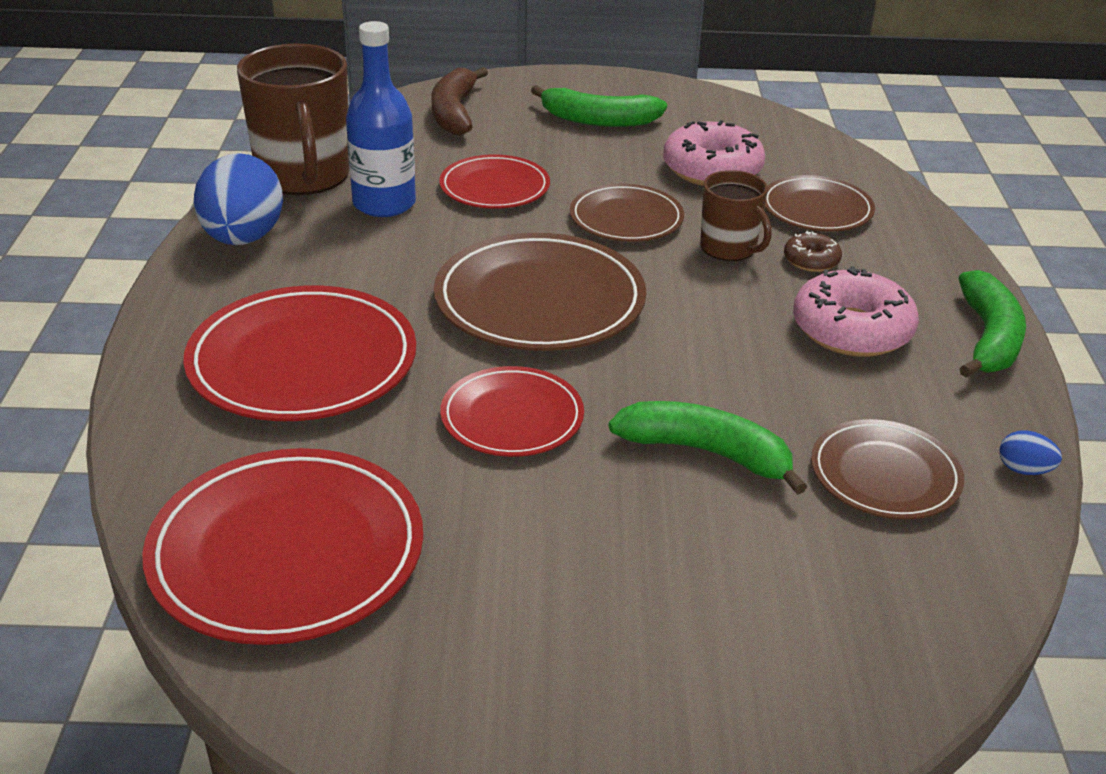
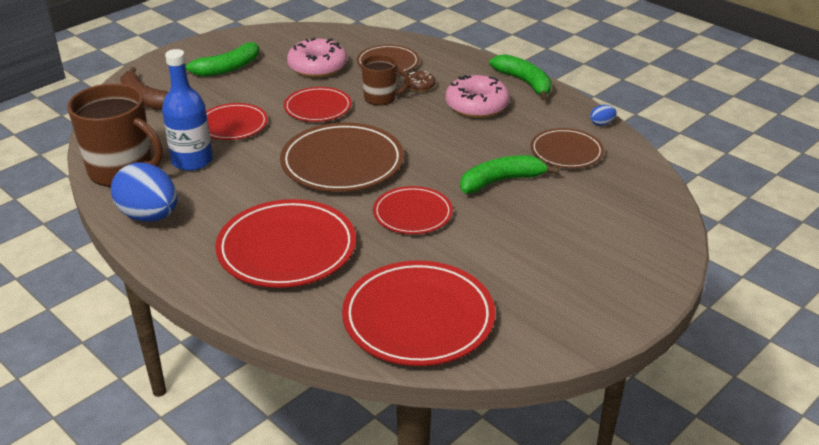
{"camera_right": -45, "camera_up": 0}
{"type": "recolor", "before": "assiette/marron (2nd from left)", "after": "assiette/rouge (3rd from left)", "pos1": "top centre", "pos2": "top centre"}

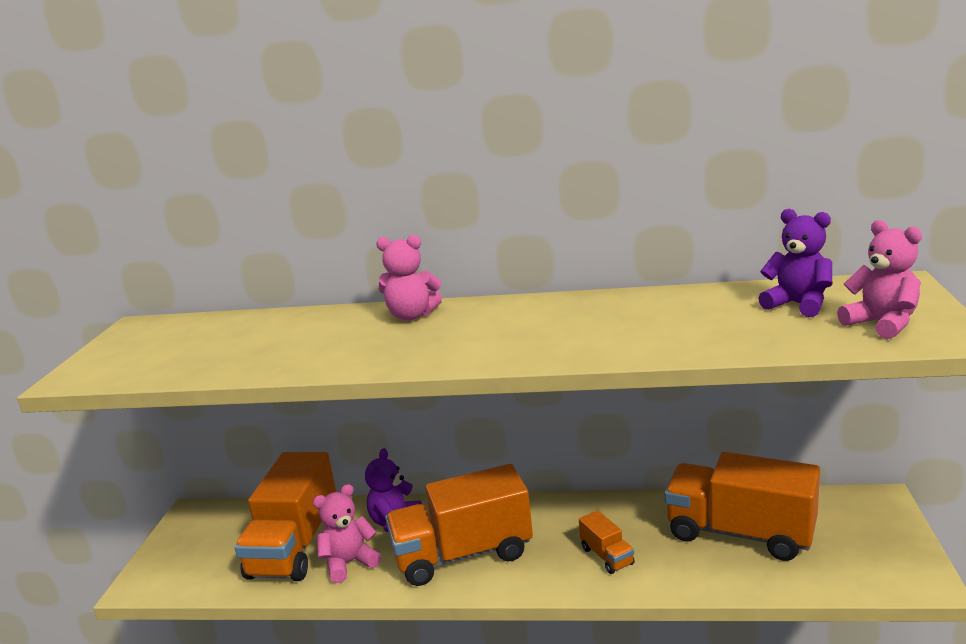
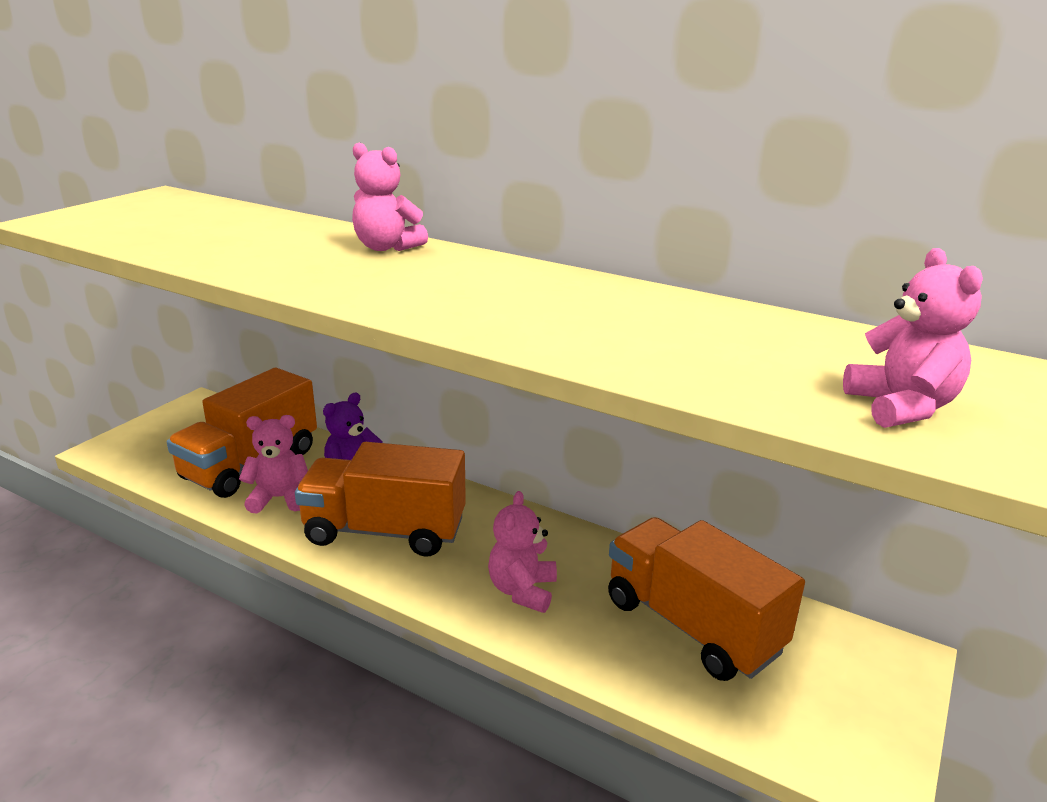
{"camera_right": 20, "camera_up": 5}
{"type": "replace", "before": "camion/orange (3rd from left)", "after": "ours en peluche/rose (3rd from left)", "pos1": "bottom centre", "pos2": "bottom centre"}
{"type": "delete", "before": "ours en peluche/violet (2nd from left)", "pos1": "middle right"}

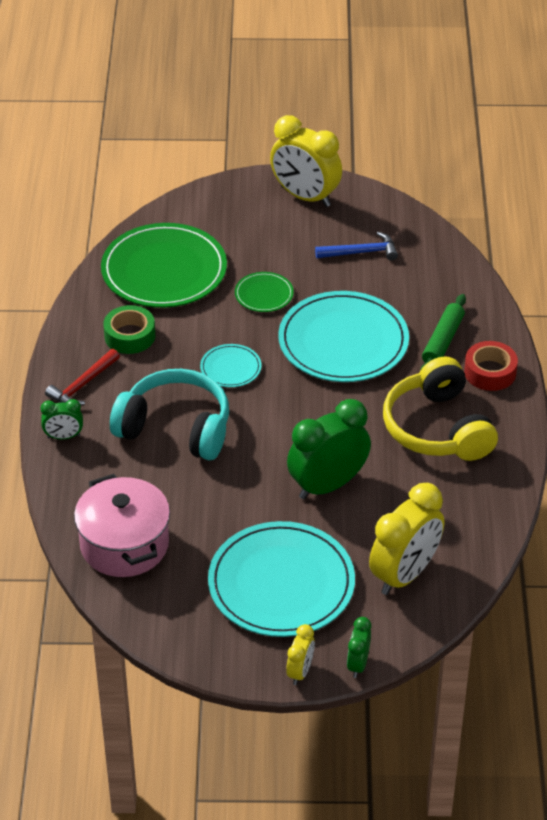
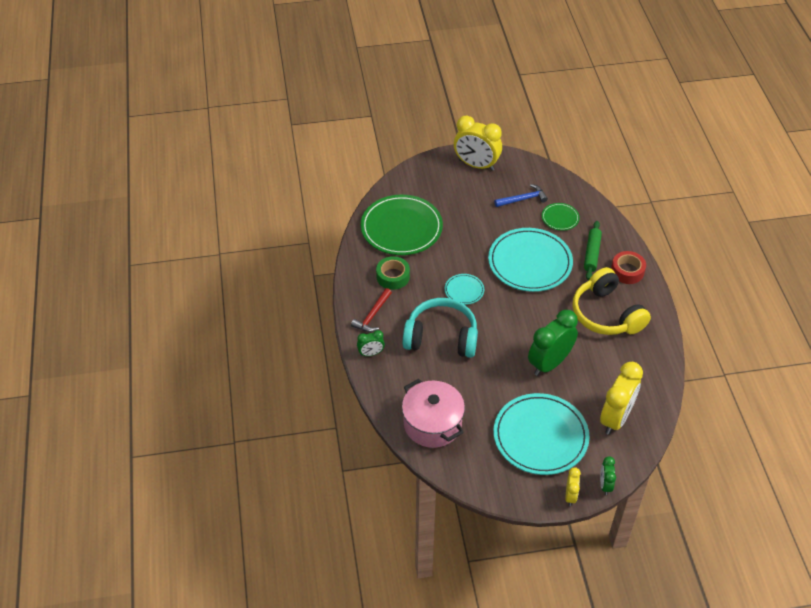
{"camera_right": -10, "camera_up": 5}
{"type": "move", "before": "assiette/vert (2nd from left)", "pos1": "centre", "pos2": "middle right"}

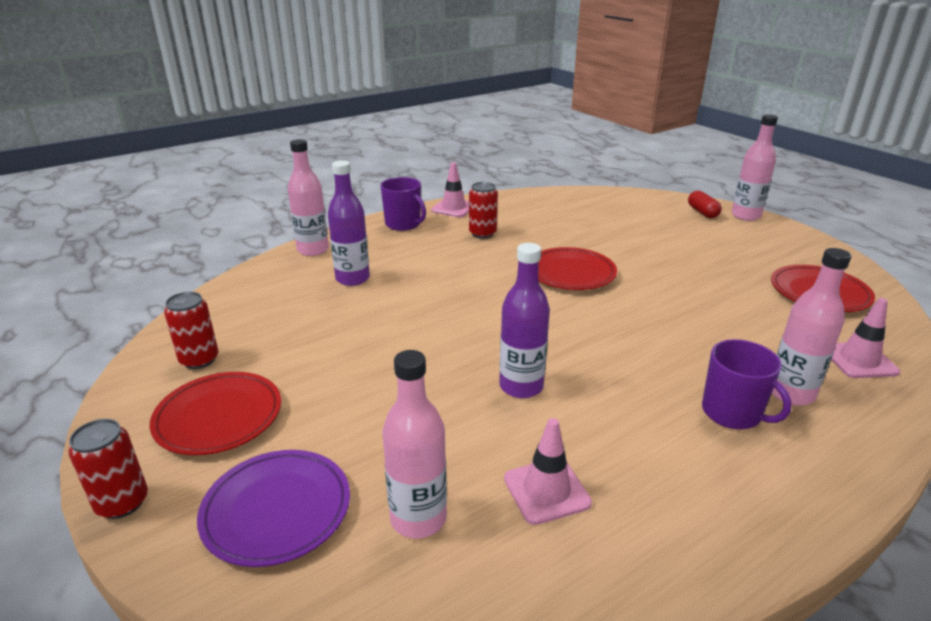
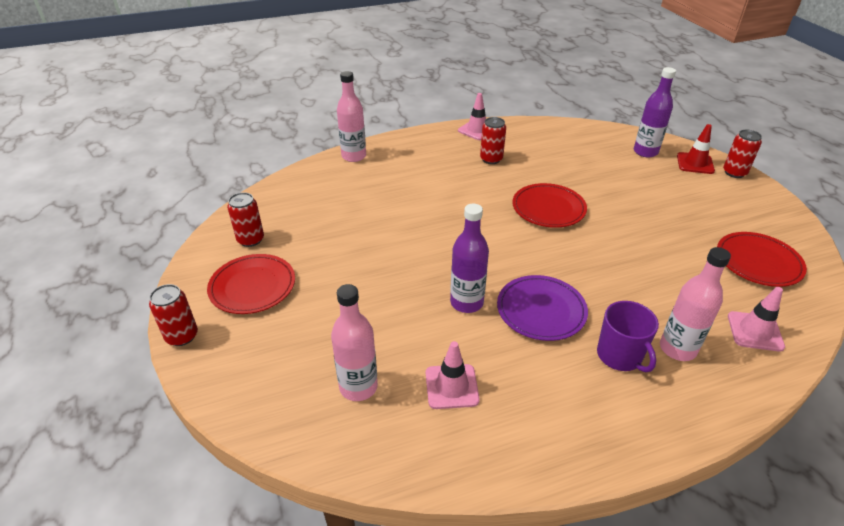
{"camera_right": 15, "camera_up": 10}
{"type": "move", "before": "assiette/violet", "pos1": "bottom left", "pos2": "centre"}
{"type": "move", "before": "bouteille/violet (1st from left in the first image)", "after": "bouteille/violet (2nd from left)", "pos1": "centre", "pos2": "top right"}
{"type": "replace", "before": "gélule/rouge", "after": "cône de chantier/rouge", "pos1": "top right", "pos2": "top right"}
{"type": "replace", "before": "bouteille/rose (3rd from left)", "after": "canette/rouge (4th from left)", "pos1": "top right", "pos2": "top right"}
{"type": "delete", "before": "tasse/violet (1st from left)", "pos1": "top centre"}

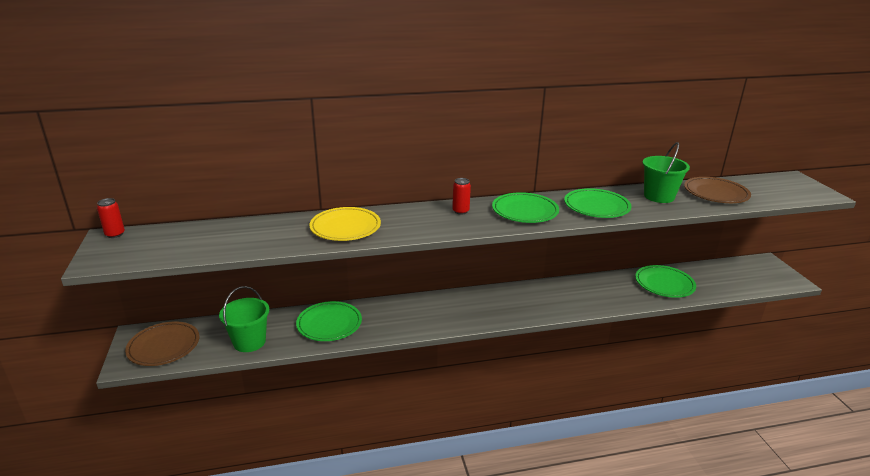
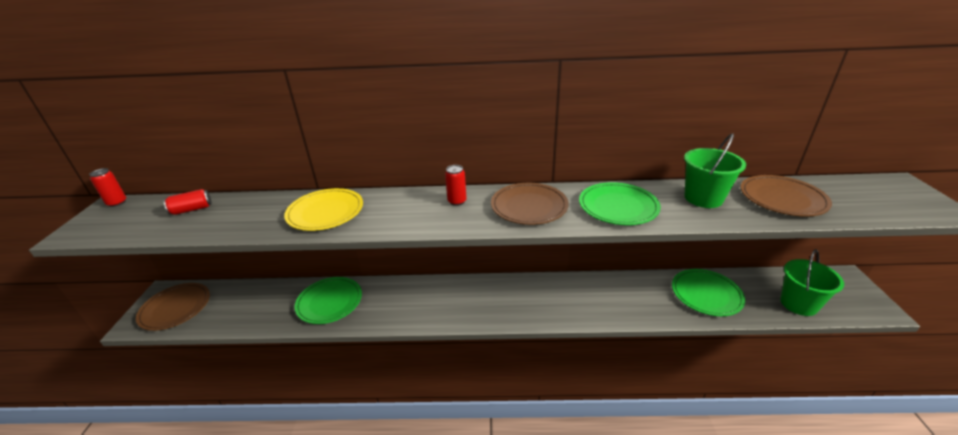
{"camera_right": 15, "camera_up": 5}
{"type": "insert", "after": "canette/rouge (2nd from left)", "pos2": "middle left"}
{"type": "recolor", "before": "assiette/vert (2nd from left)", "after": "assiette/marron (2nd from left)", "pos1": "centre", "pos2": "centre"}
{"type": "move", "before": "seau/vert (1st from left in the first image)", "after": "seau/vert (2nd from left)", "pos1": "bottom left", "pos2": "middle right"}

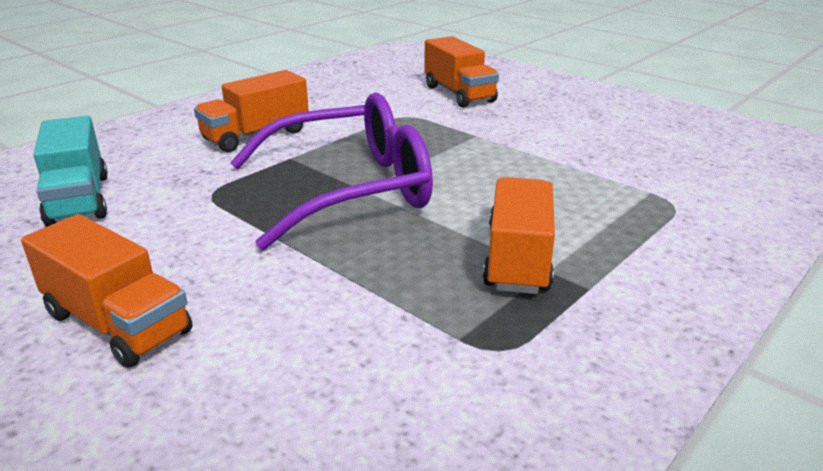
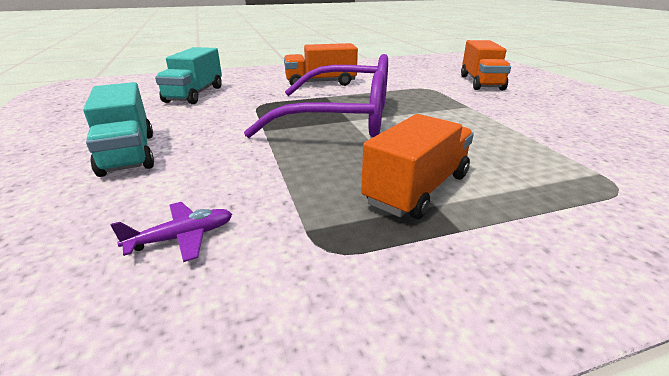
{"camera_right": 30, "camera_up": 0}
{"type": "recolor", "before": "camion/orange (1st from left)", "after": "camion/turquoise (1st from left)", "pos1": "middle left", "pos2": "middle left"}
{"type": "insert", "after": "avion/violet", "pos2": "middle left"}

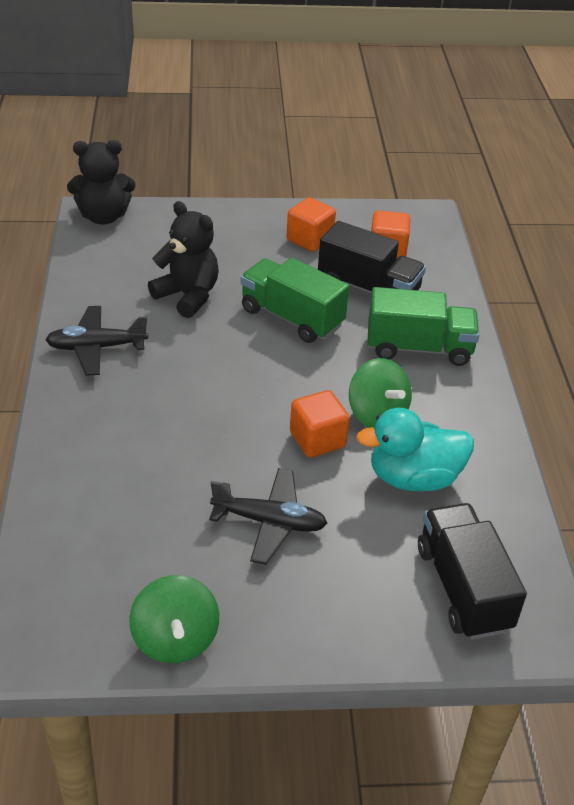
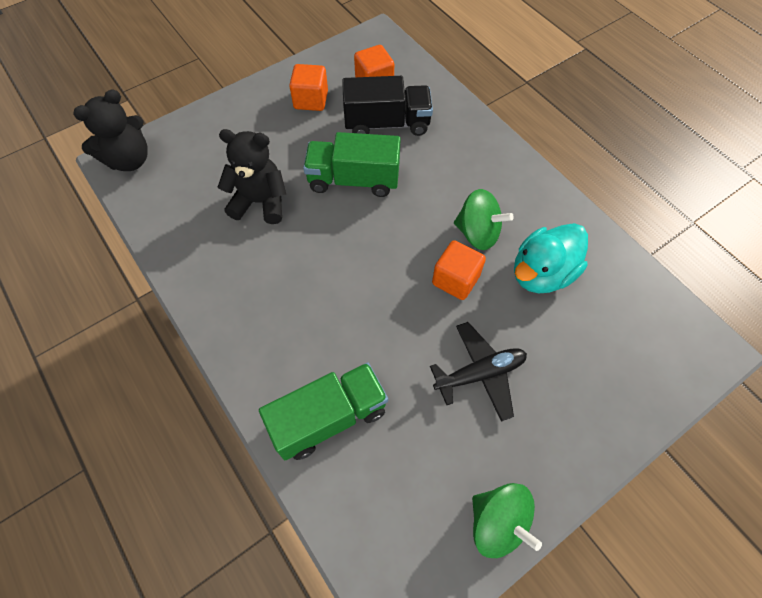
{"camera_right": -30, "camera_up": 20}
{"type": "move", "before": "camion/vert (2nd from left in the first image)", "after": "camion/vert (1st from left)", "pos1": "middle right", "pos2": "bottom centre"}
{"type": "delete", "before": "avion/noir (1st from left)", "pos1": "middle left"}
{"type": "delete", "before": "camion/noir (2nd from left)", "pos1": "bottom right"}

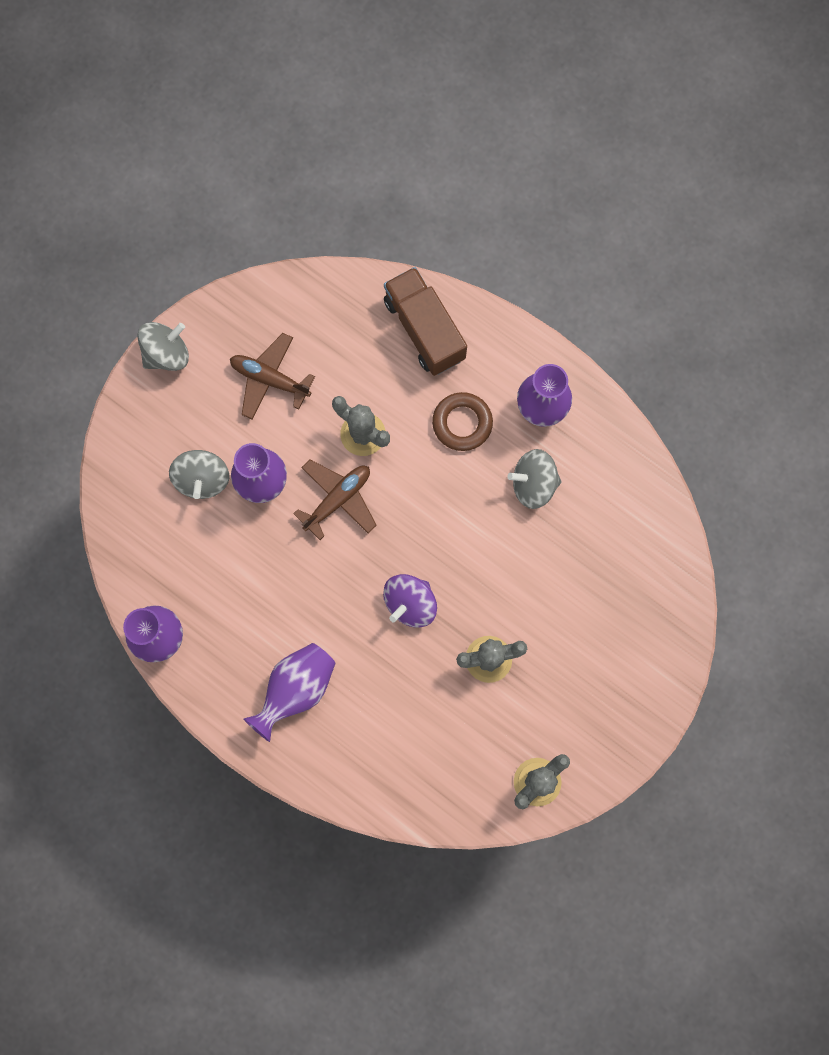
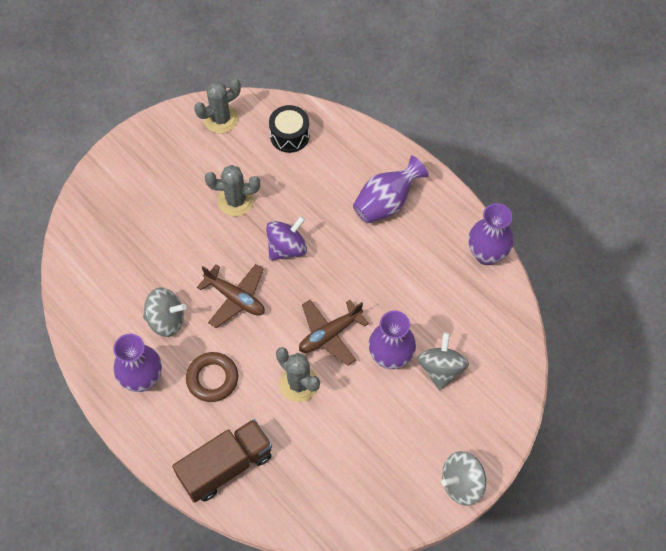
{"camera_right": -170, "camera_up": -15}
{"type": "rotate", "before": "camion/marron", "pos1": "top centre", "pos2": "bottom centre", "turn": -105}
{"type": "move", "before": "avion/marron (1st from left)", "pos1": "middle left", "pos2": "centre"}
{"type": "insert", "after": "tambour/noir", "pos2": "top centre"}

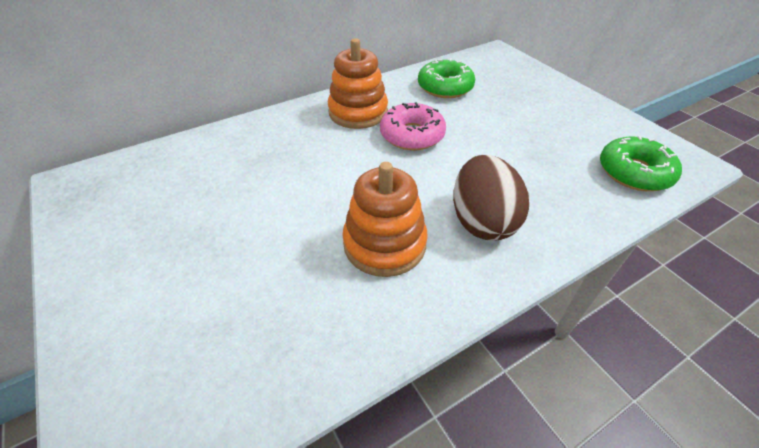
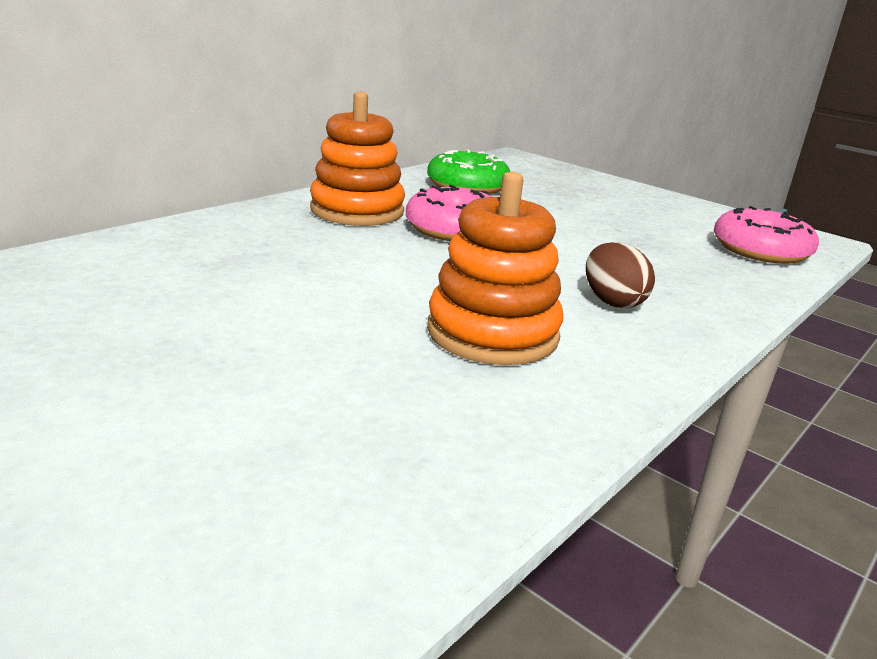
{"camera_right": -20, "camera_up": -20}
{"type": "resize", "before": "œuf/marron", "pos1": "centre", "pos2": "middle right", "scale": 0.59}
{"type": "recolor", "before": "beignet/vert (2nd from left)", "after": "beignet/rose (2nd from left)", "pos1": "middle right", "pos2": "middle right"}

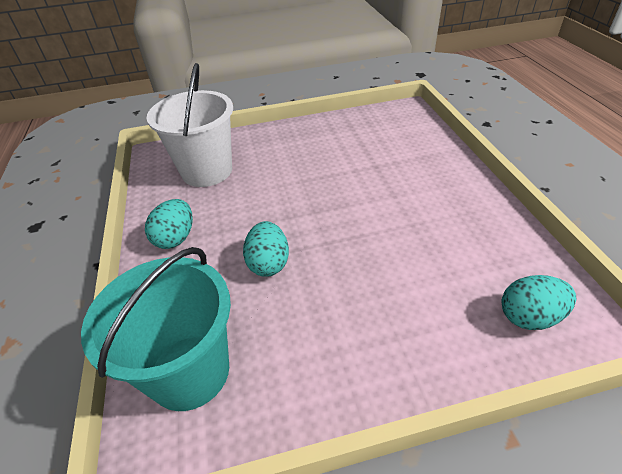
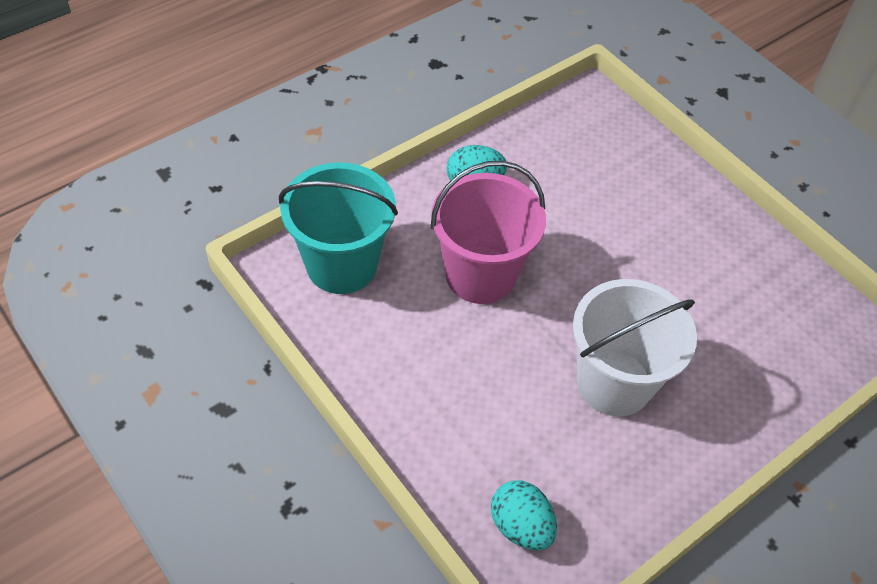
{"camera_right": 60, "camera_up": 10}
{"type": "replace", "before": "œuf/turquoise (2nd from left)", "after": "seau/rose", "pos1": "centre", "pos2": "centre"}
{"type": "move", "before": "seau/blanc", "pos1": "top left", "pos2": "middle right"}

